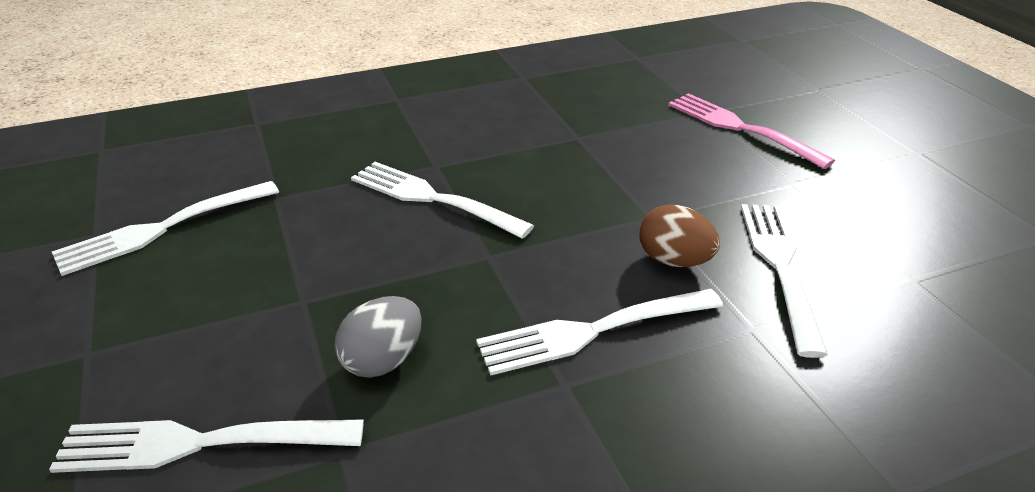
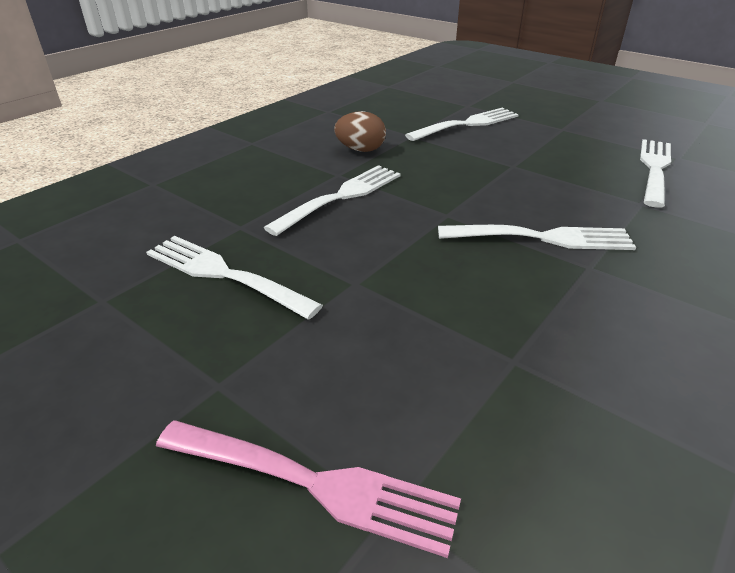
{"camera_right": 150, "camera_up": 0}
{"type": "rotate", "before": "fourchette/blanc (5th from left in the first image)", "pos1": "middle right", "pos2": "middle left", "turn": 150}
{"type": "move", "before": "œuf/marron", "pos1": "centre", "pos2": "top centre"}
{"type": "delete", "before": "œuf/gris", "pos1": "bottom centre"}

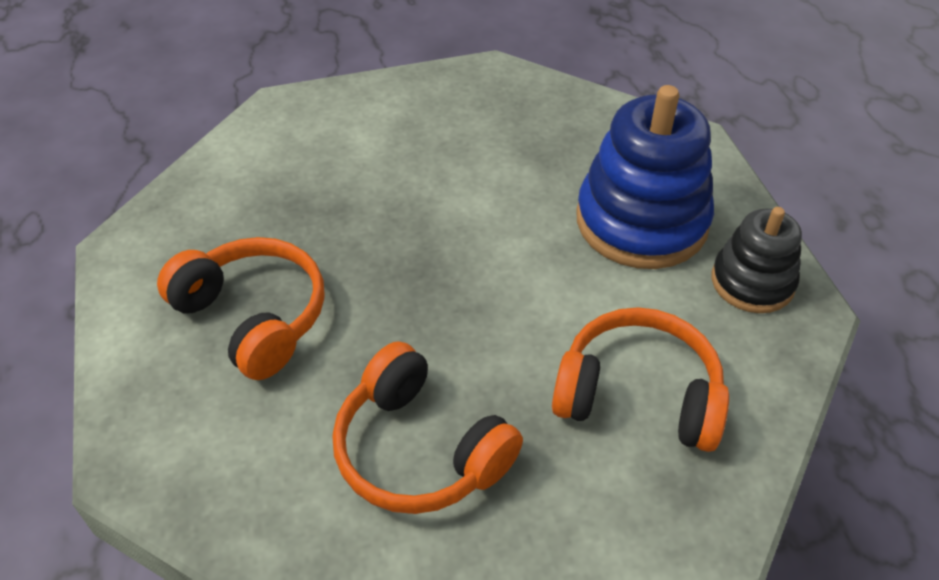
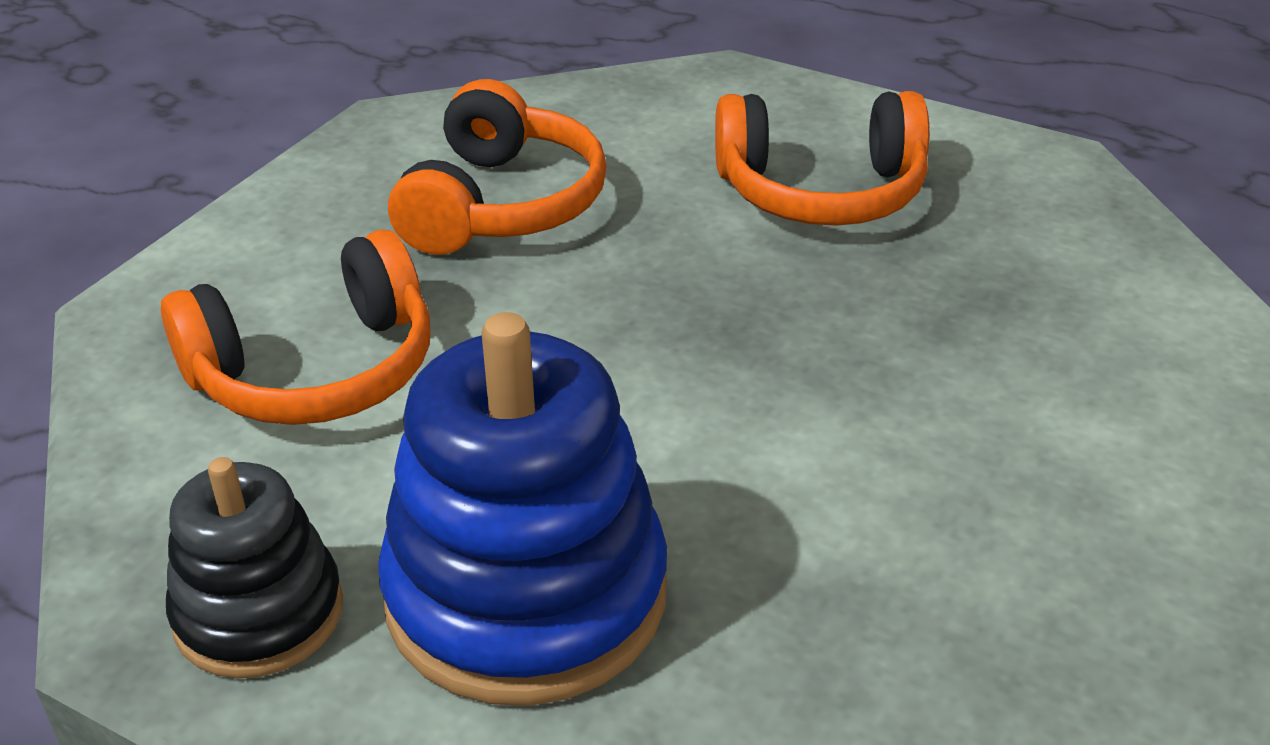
{"camera_right": 135, "camera_up": -10}
{"type": "rotate", "before": "casque audio/orange (2nd from left)", "pos1": "bottom centre", "pos2": "top centre", "turn": 105}

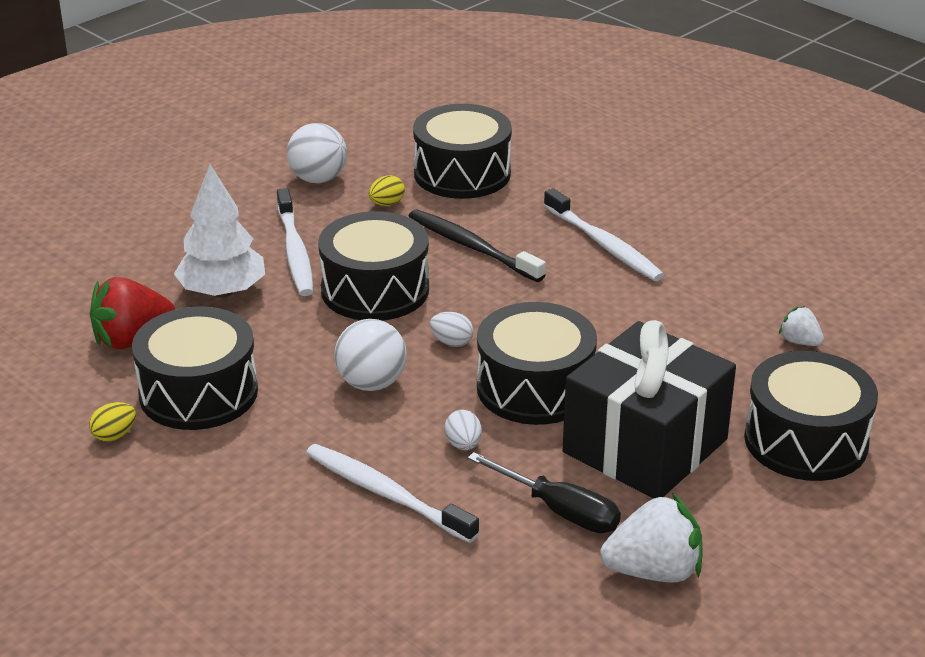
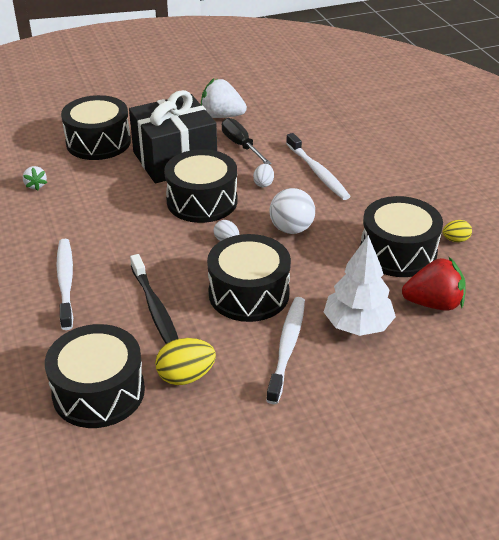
{"camera_right": -155, "camera_up": 5}
{"type": "resize", "before": "œuf/jaune (2nd from left in the first image)", "pos1": "top centre", "pos2": "bottom centre", "scale": 1.68}
{"type": "delete", "before": "balle/blanc (1st from left)", "pos1": "top centre"}

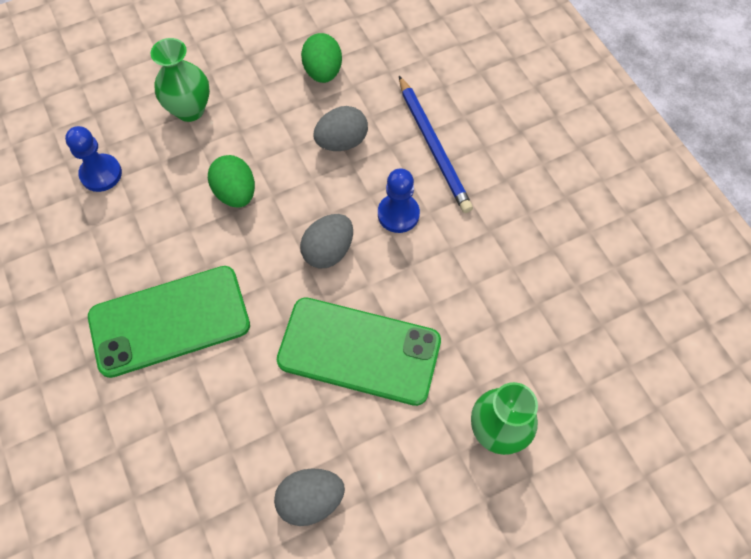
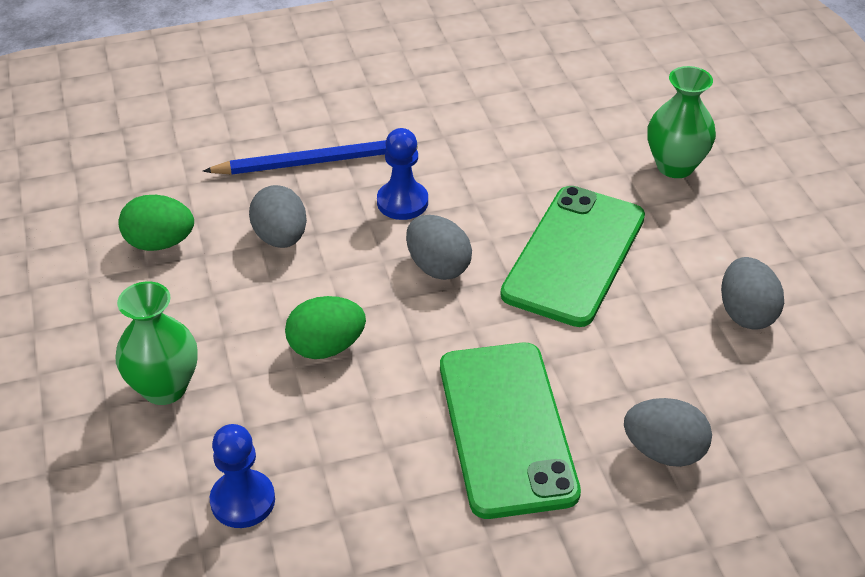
{"camera_right": -80, "camera_up": -20}
{"type": "insert", "after": "œuf/gris (3rd from left)", "pos2": "bottom right"}

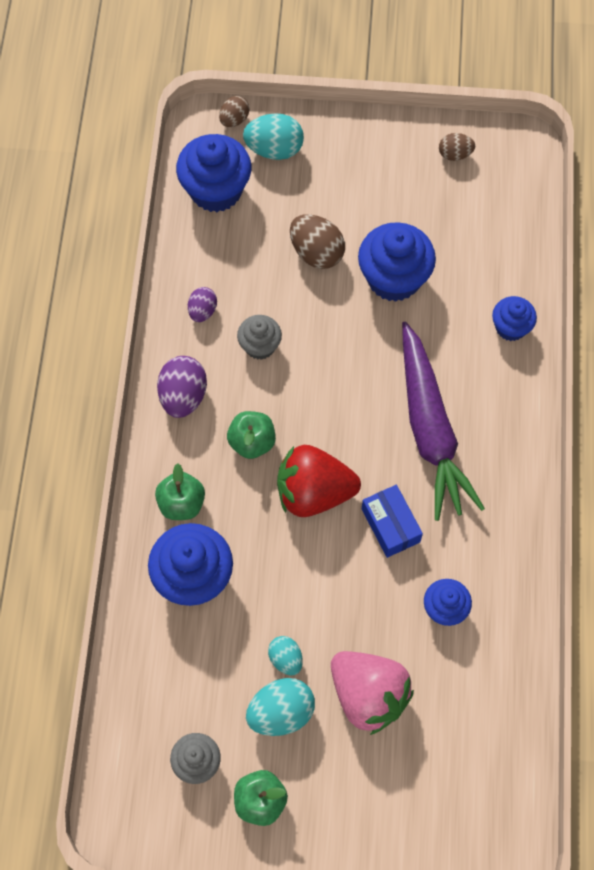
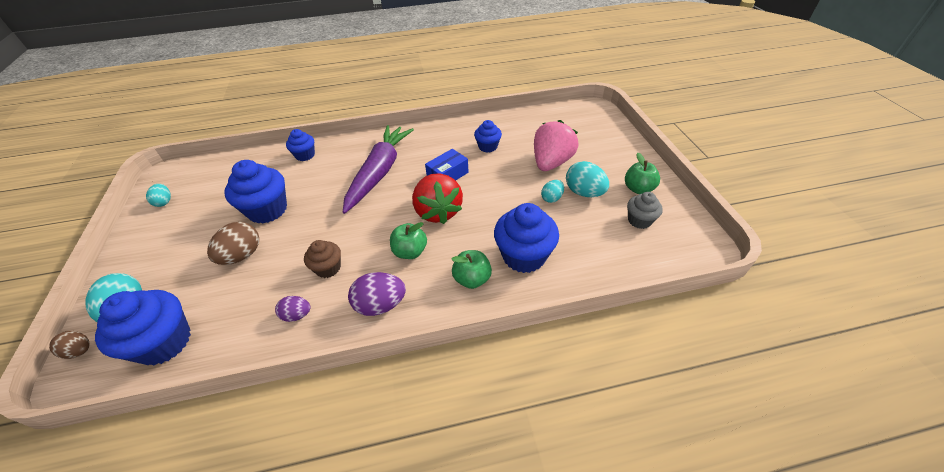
{"camera_right": -105, "camera_up": -20}
{"type": "recolor", "before": "œuf/marron (3rd from left)", "after": "œuf/turquoise (2nd from left)", "pos1": "top right", "pos2": "middle left"}
{"type": "recolor", "before": "muffin/gris (2nd from left)", "after": "muffin/marron", "pos1": "centre", "pos2": "centre"}
{"type": "rotate", "before": "carotte/violet", "pos1": "middle right", "pos2": "centre", "turn": -45}

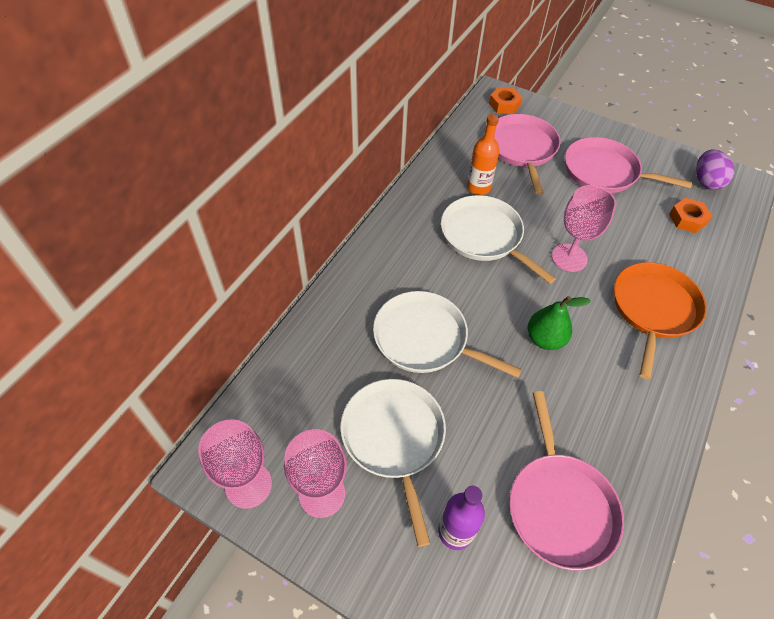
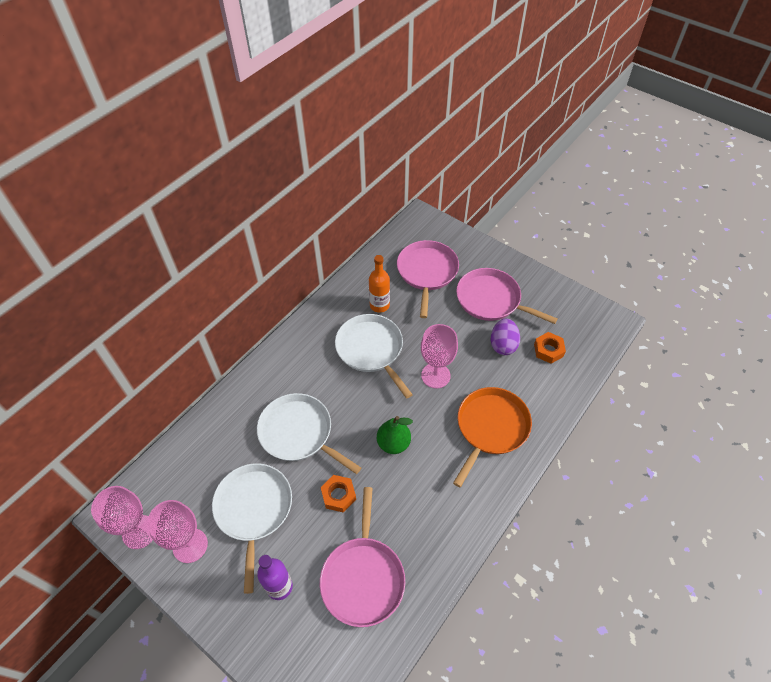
{"camera_right": 10, "camera_up": 0}
{"type": "move", "before": "écrou/orange (1st from left)", "pos1": "top centre", "pos2": "bottom centre"}
{"type": "move", "before": "œuf/violet", "pos1": "top right", "pos2": "centre"}

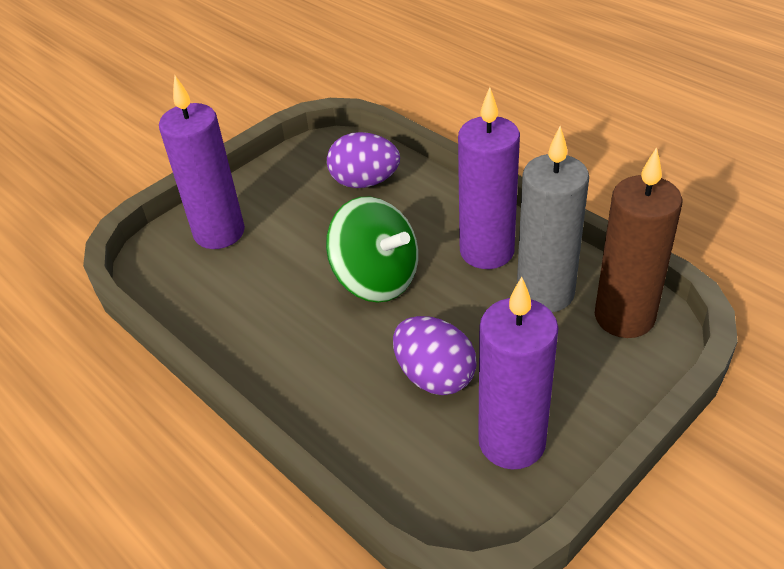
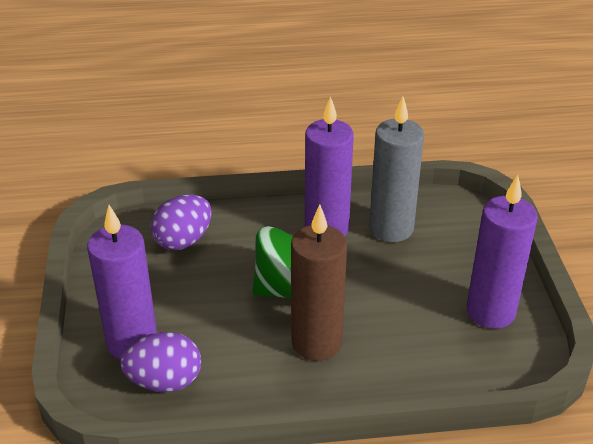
{"camera_right": -55, "camera_up": -5}
{"type": "move", "before": "œuf/violet (2nd from left in the first image)", "after": "œuf/violet (1st from left)", "pos1": "centre", "pos2": "bottom left"}
{"type": "move", "before": "bougie/marron", "pos1": "middle right", "pos2": "centre"}

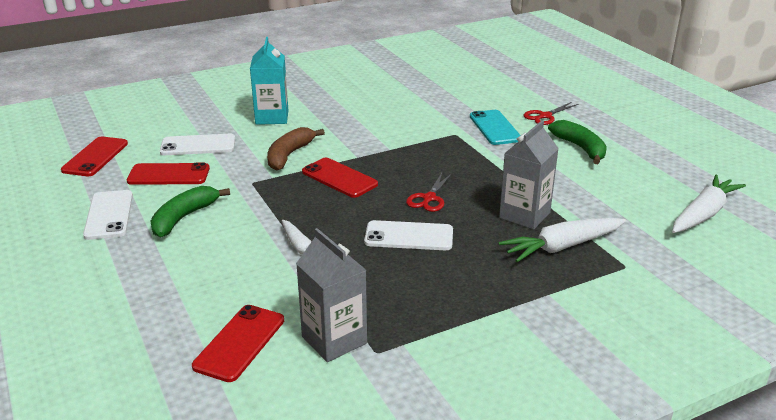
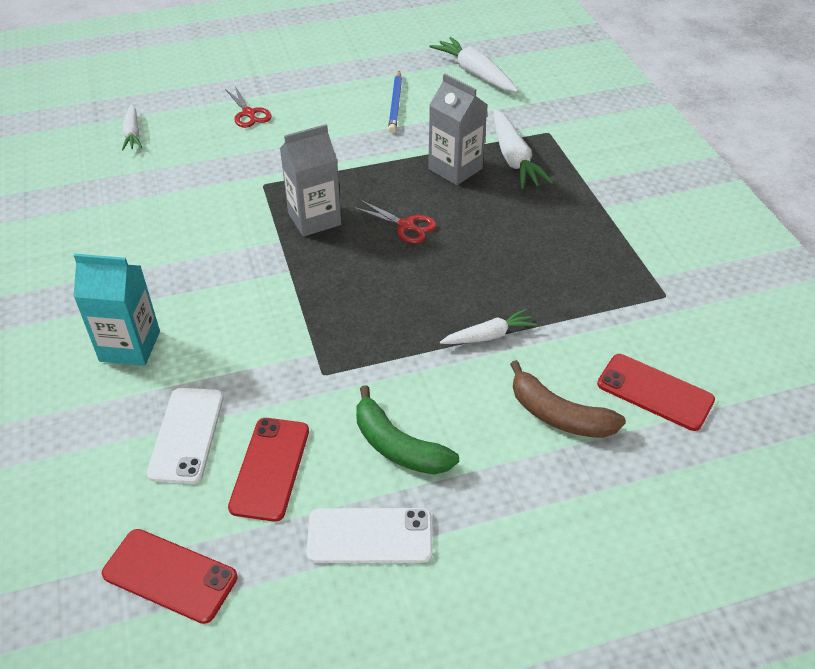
{"camera_right": -80, "camera_up": 15}
{"type": "insert", "after": "carotte/blanc (1st from left)", "pos2": "top left"}
{"type": "move", "before": "brique de lait/gris (1st from left)", "pos1": "bottom centre", "pos2": "top centre"}
{"type": "insert", "after": "crayon/bleu", "pos2": "top centre"}
{"type": "move", "before": "banane/marron", "pos1": "centre", "pos2": "middle right"}
{"type": "delete", "before": "téléphone/rouge (4th from left)", "pos1": "centre"}
{"type": "delete", "before": "téléphone/blanc (3rd from left)", "pos1": "centre"}
{"type": "delete", "before": "téléphone/turquoise", "pos1": "top centre"}
{"type": "delete", "before": "banane/vert (2nd from left)", "pos1": "middle right"}

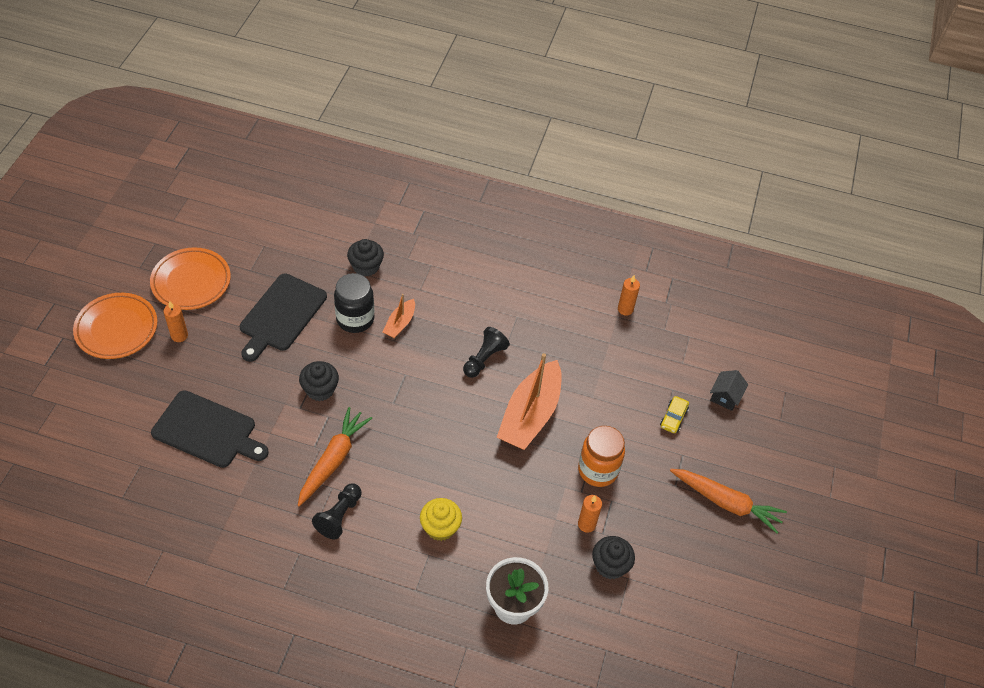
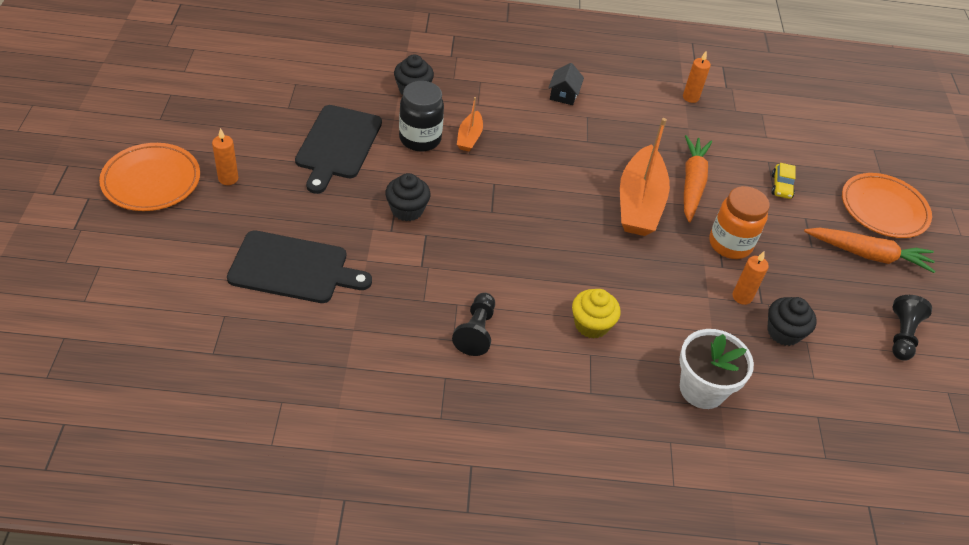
{"camera_right": -15, "camera_up": -5}
{"type": "move", "before": "maison/noir", "pos1": "middle right", "pos2": "top centre"}
{"type": "move", "before": "carotte/orange (1st from left)", "pos1": "centre", "pos2": "top right"}
{"type": "move", "before": "assiette/orange (2nd from left)", "pos1": "middle left", "pos2": "middle right"}
{"type": "move", "before": "pion/noir (2nd from left)", "pos1": "centre", "pos2": "middle right"}

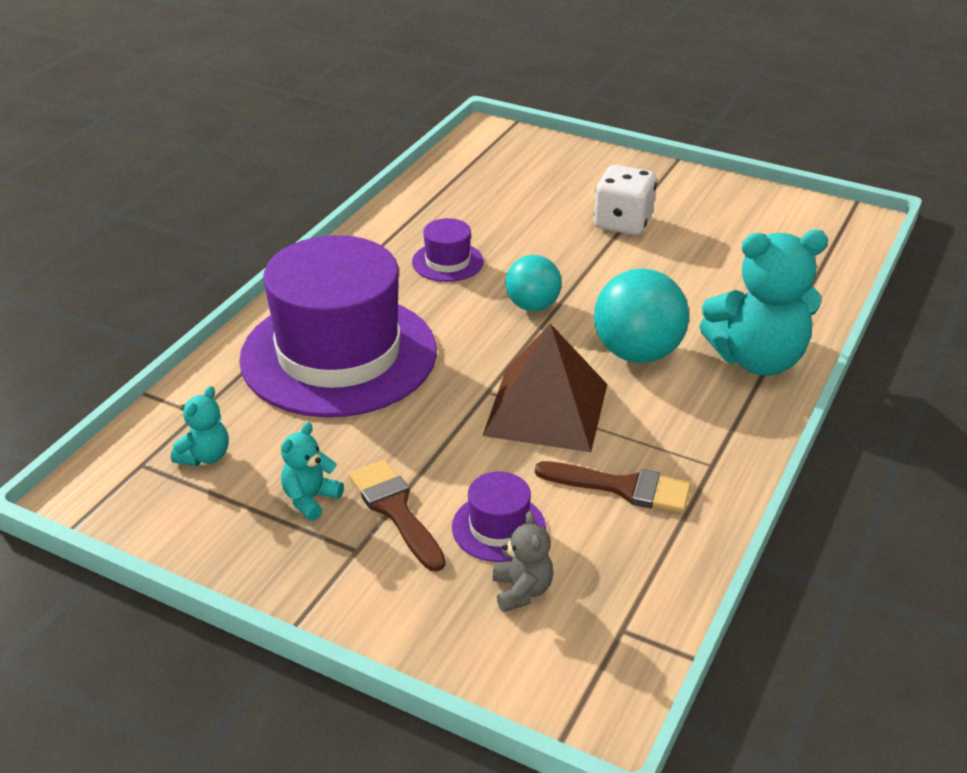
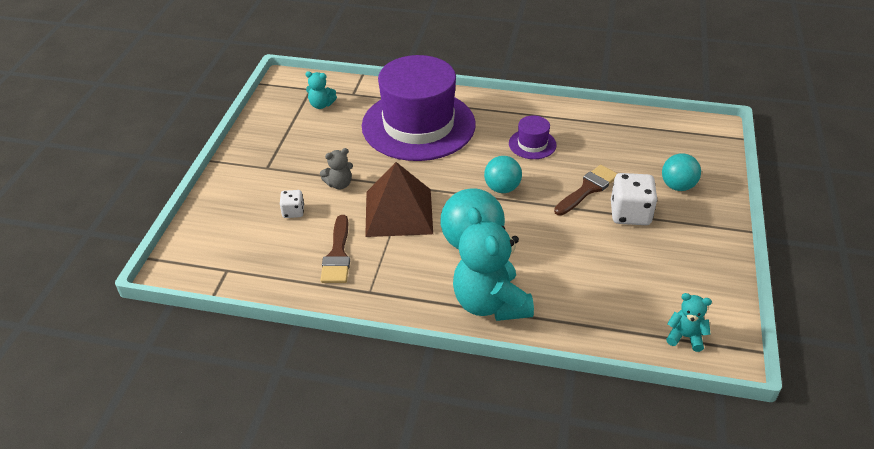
{"camera_right": 75, "camera_up": 5}
{"type": "replace", "before": "chapeau/violet (3rd from left)", "after": "dé/blanc (1st from left)", "pos1": "bottom centre", "pos2": "centre"}
{"type": "move", "before": "ours en peluche/gris", "pos1": "bottom centre", "pos2": "centre"}
{"type": "move", "before": "pinceau/marron (1st from left in the first image)", "after": "pinceau/marron (2nd from left)", "pos1": "centre", "pos2": "middle right"}
{"type": "insert", "after": "balle/turquoise (3rd from left)", "pos2": "middle right"}
{"type": "move", "before": "ours en peluche/turquoise (2nd from left in the first image)", "after": "ours en peluche/turquoise (3rd from left)", "pos1": "middle left", "pos2": "bottom right"}

